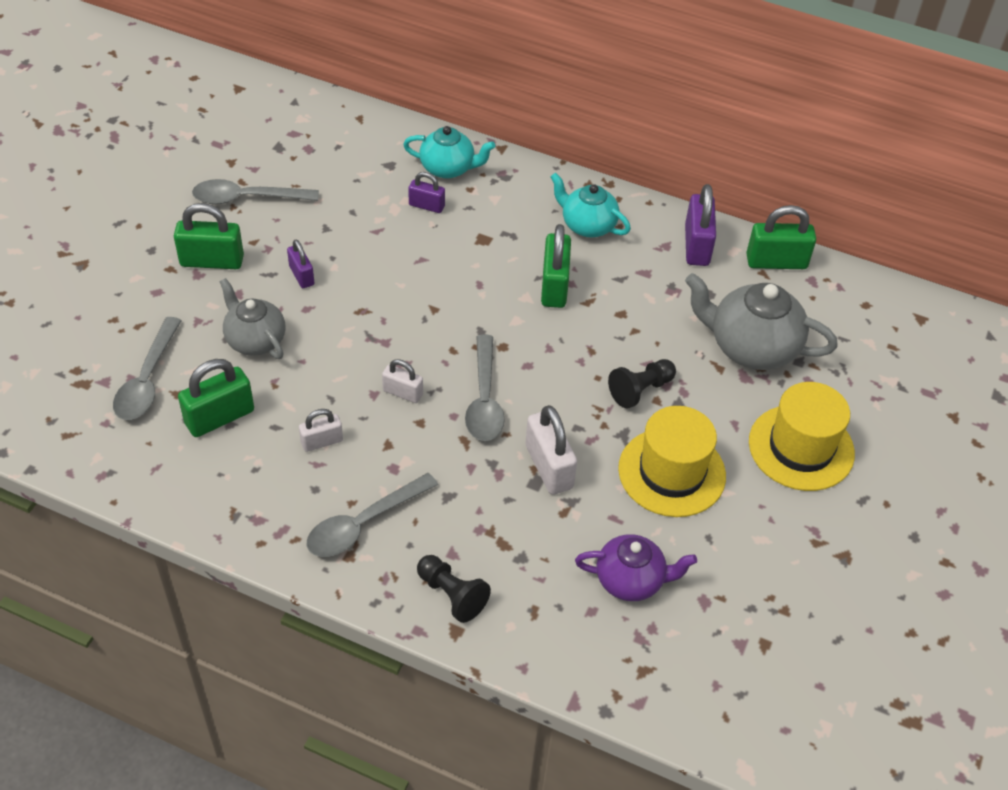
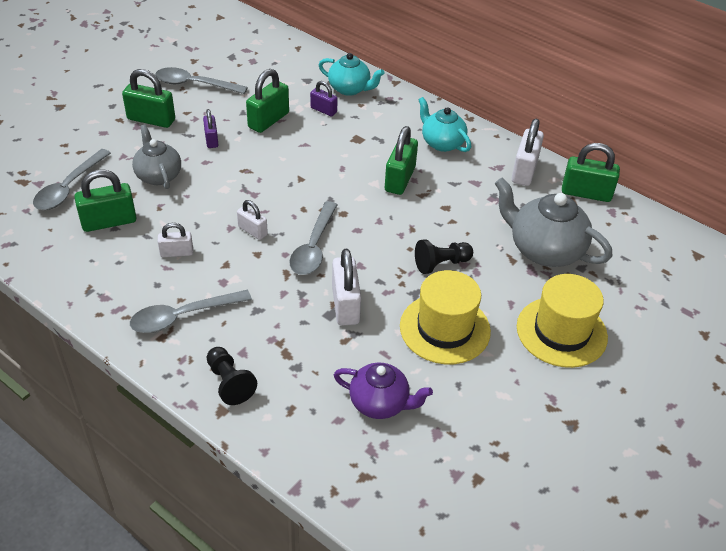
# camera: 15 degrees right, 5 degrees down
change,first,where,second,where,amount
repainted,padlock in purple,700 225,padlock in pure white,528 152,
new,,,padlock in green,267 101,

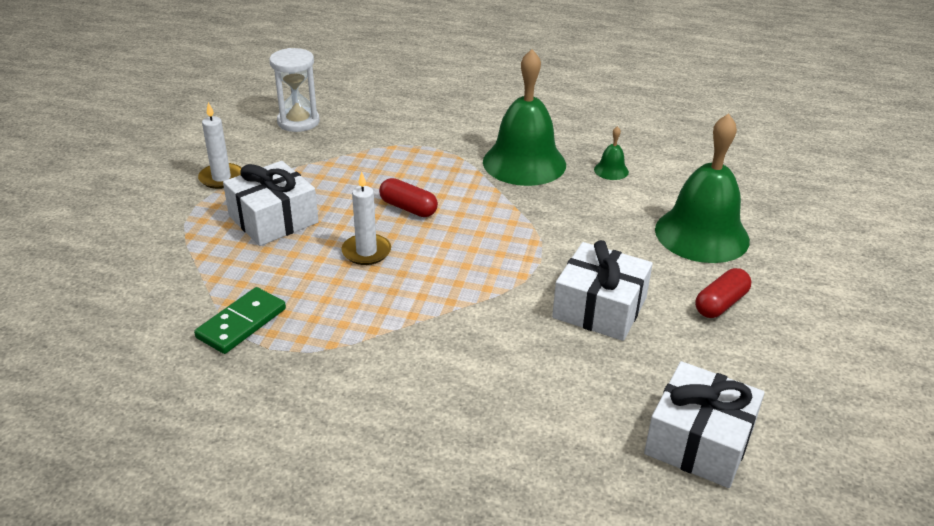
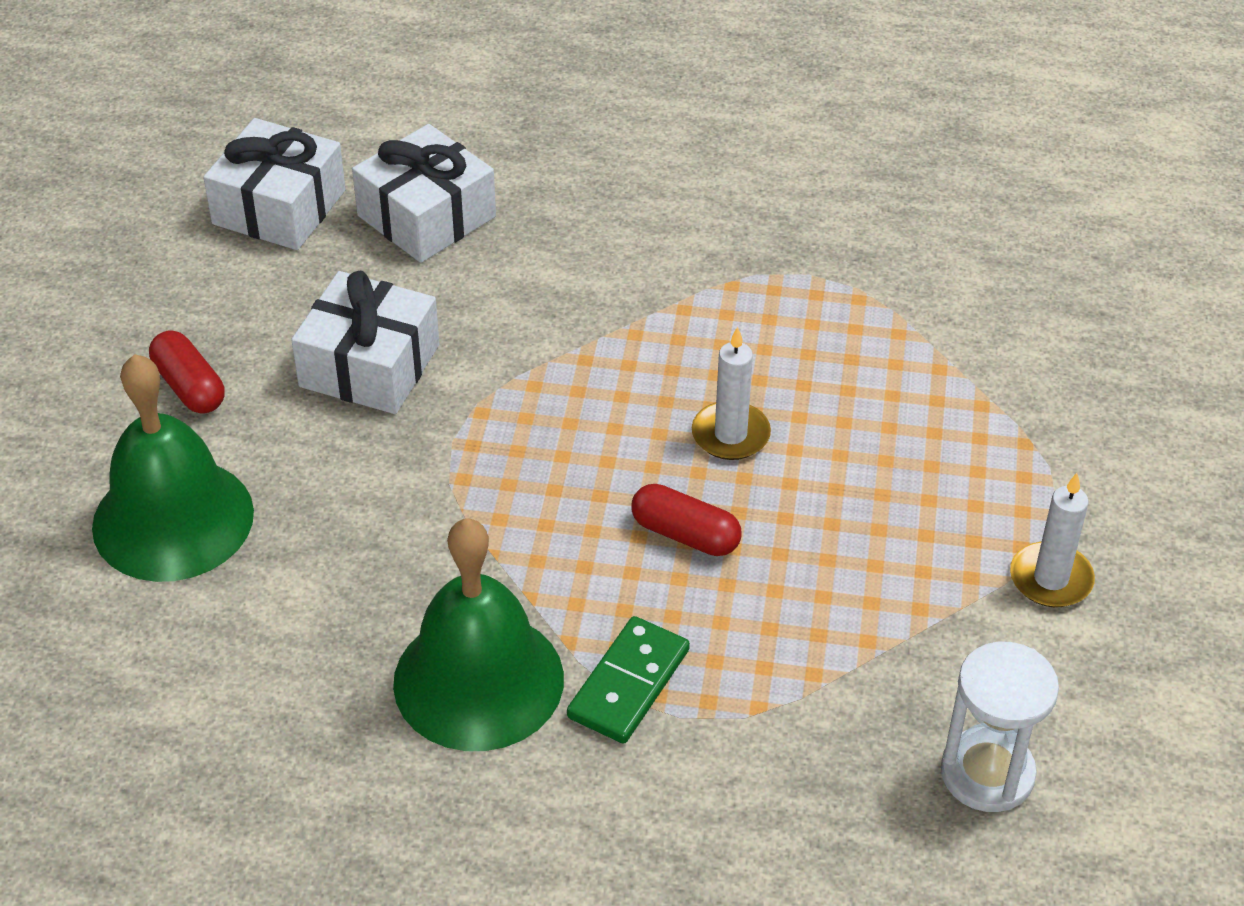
# camera: 175 degrees right, 10 degrees up
change,first,where,second,where,amount
gone,bell in green,611 153,,,
shifted,wrapped gift in pure white,271 203,,424 193,
rotated,capsule in crimson,723 293,,187 372,75 degrees counterclockwise
shifted,domino piece in green,240 320,,628 680,

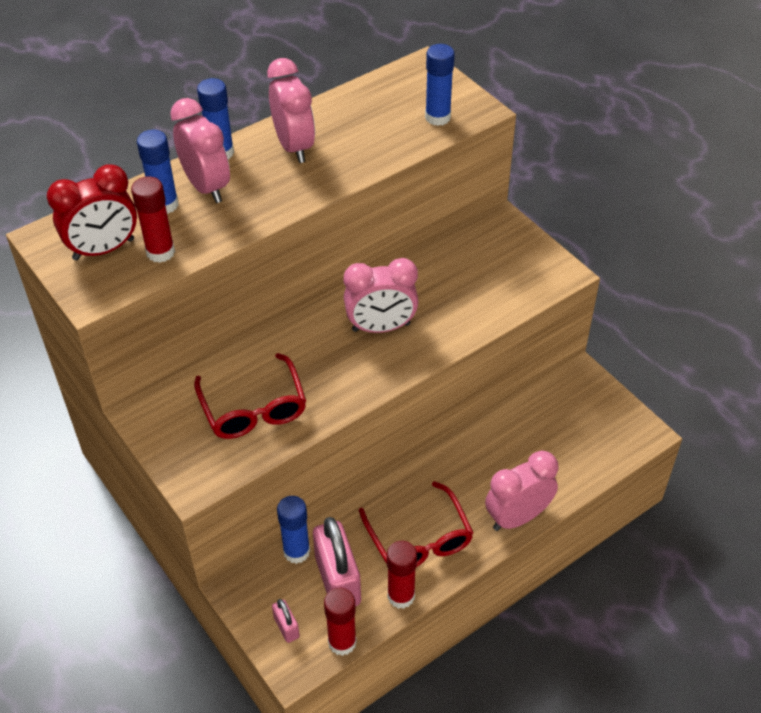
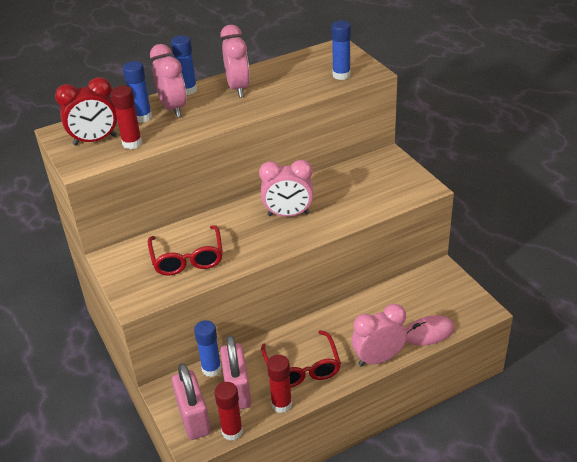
# camera: 10 degrees right, 10 degrees down
change,first,where,second,where,amount
scaled,padlock in rosy,286 621,,191 401,x2.11
new,,,computer mouse in rosy,430 330,

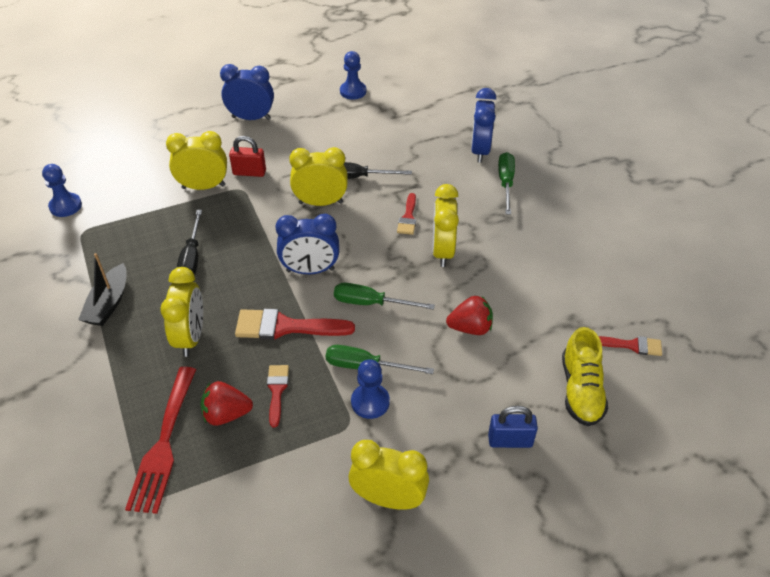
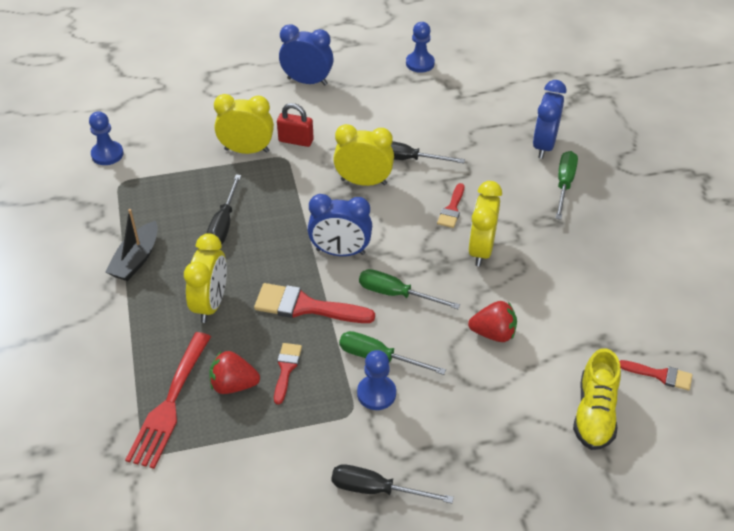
# camera: 10 degrees right, 0 degrees up
change,first,where,second,where,amount
gone,padlock in cobalt,513 427,,,
swapped,clock in bright yellow,389 475,hand screwdriver in black,392 483,

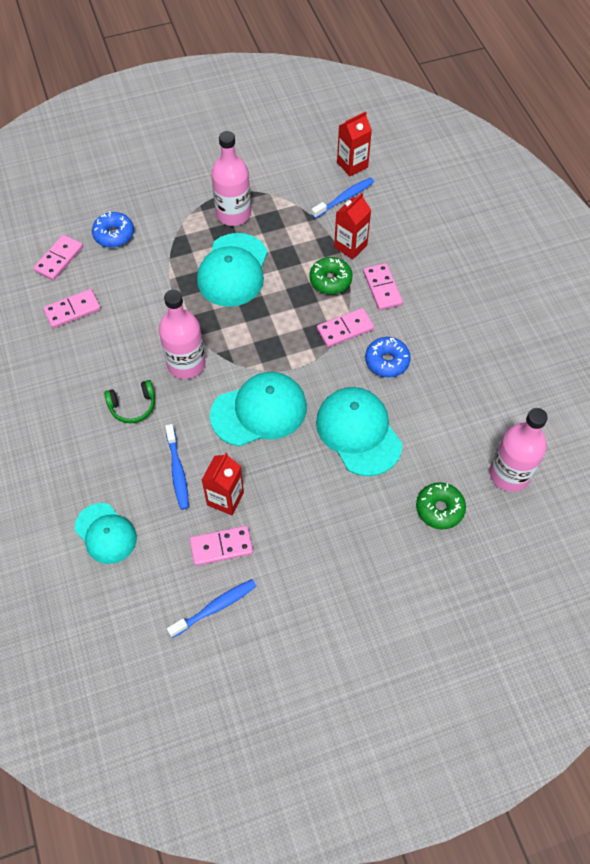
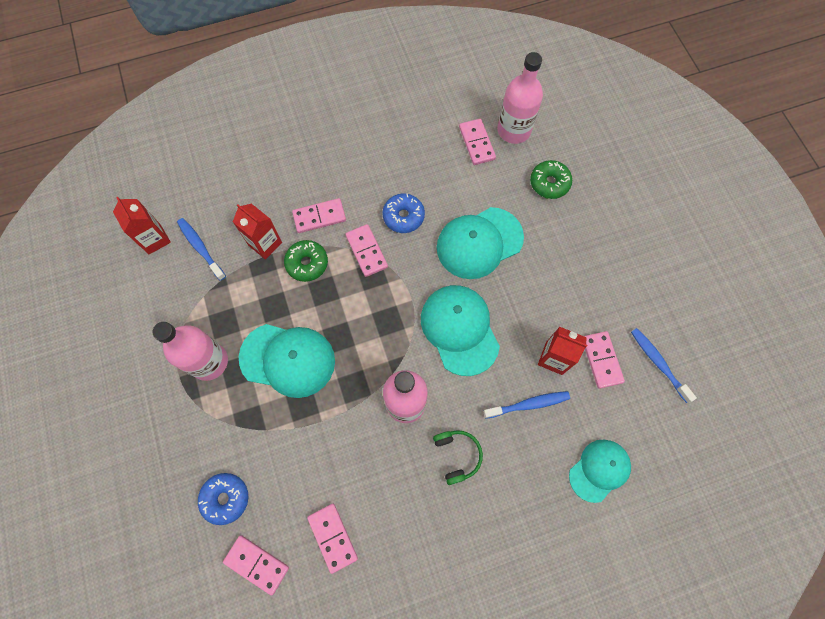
# camera: 90 degrees left, 10 degrees up
change,first,where,second,where,amount
new,,,domino piece in rosy,477 142,

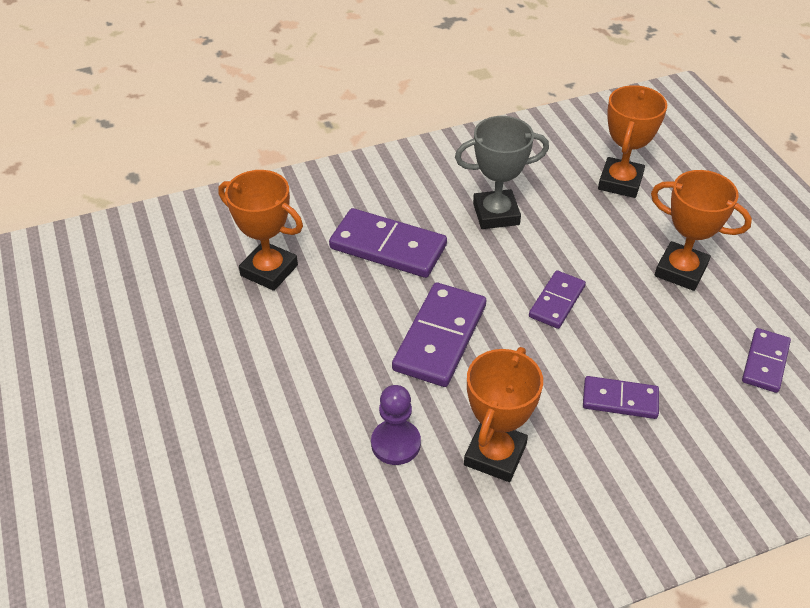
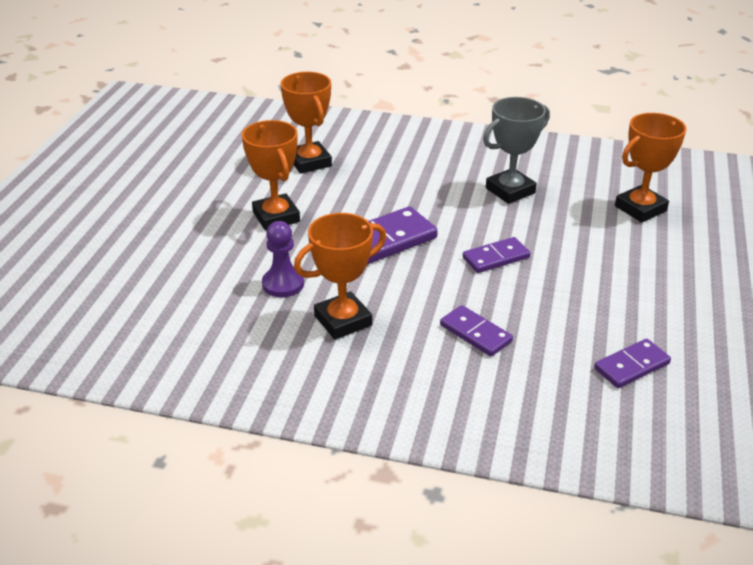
# camera: 35 degrees right, 10 degrees down
change,first,where,second,where,amount
rotated,trophy in ash-grey,502 172,,516 150,60 degrees counterclockwise
shifted,trophy in bright orange,701 230,,271 175,
gone,domino piece in purple,388 243,,,

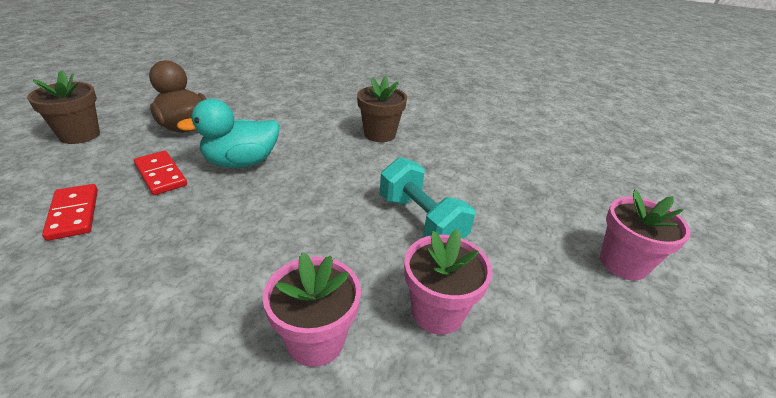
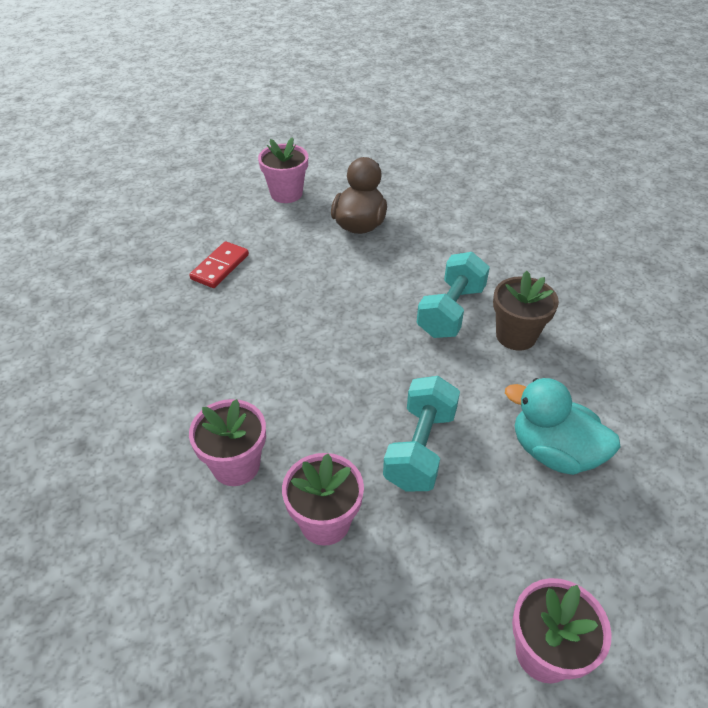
# camera: 55 degrees right, 10 degrees up
change,first,where,second,where,amount
repainted,potted plant in dark brown,63 107,potted plant in rosy,283 170,
shifted,toy duck in teal,228 133,,563 426,
gone,domino piece in crimson,160 173,,,
new,,,free weight in teal,453 295,

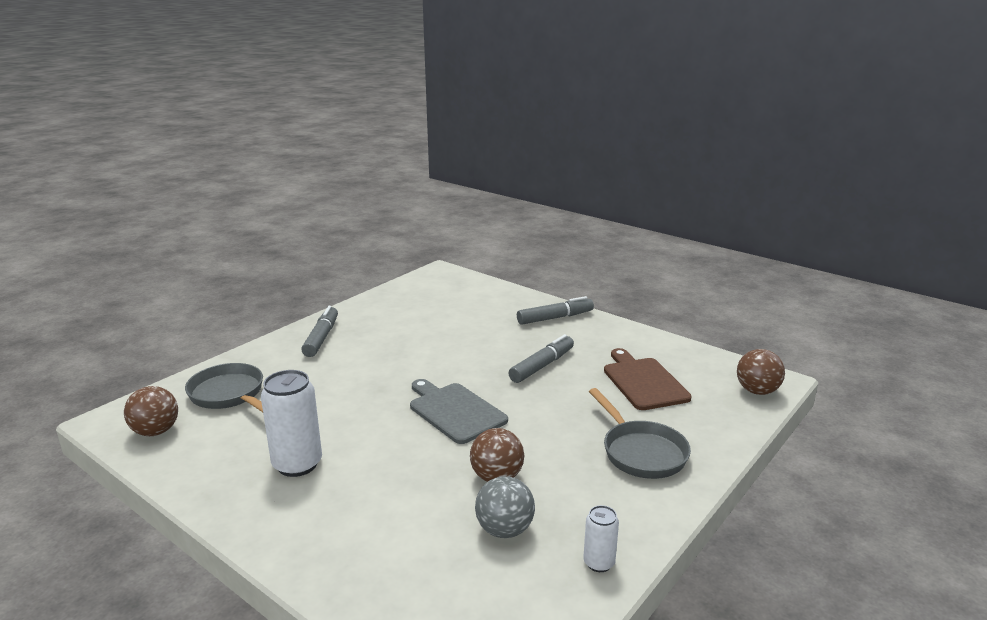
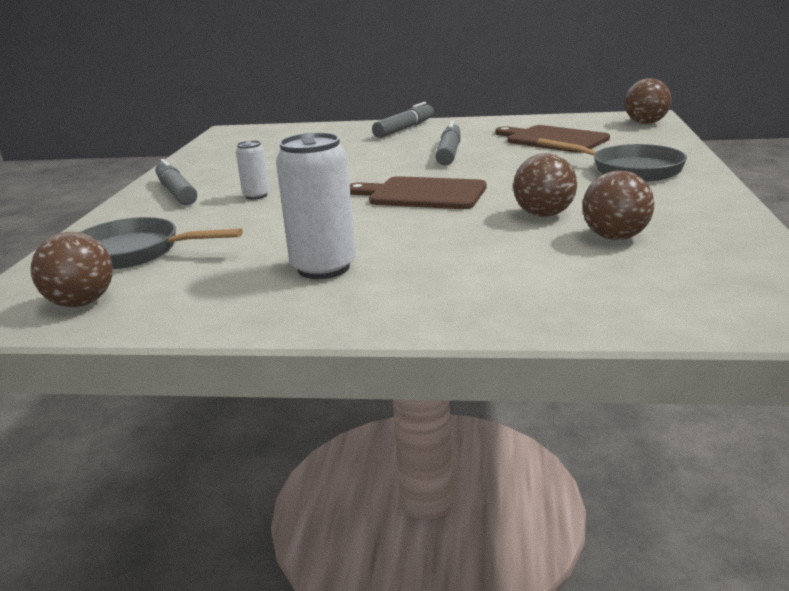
# camera: 30 degrees left, 0 degrees up
change,first,where,second,where,amount
repainted,cutting board in ash-grey,459 411,cutting board in dark brown,418 192,
repainted,sphere in ash-grey,505 507,sphere in dark brown,618 205,
shifted,soda can in pure white,601 538,,253 170,

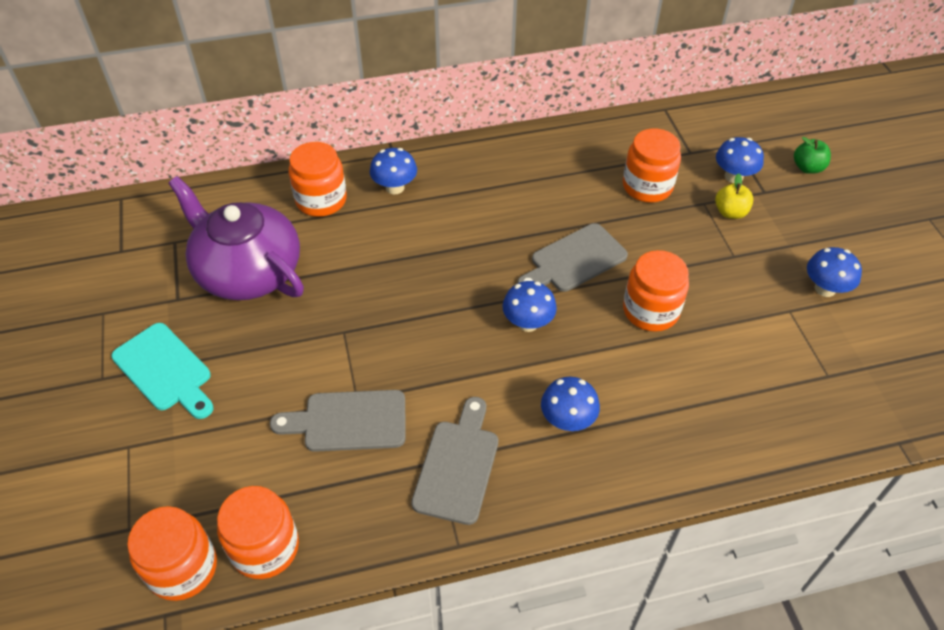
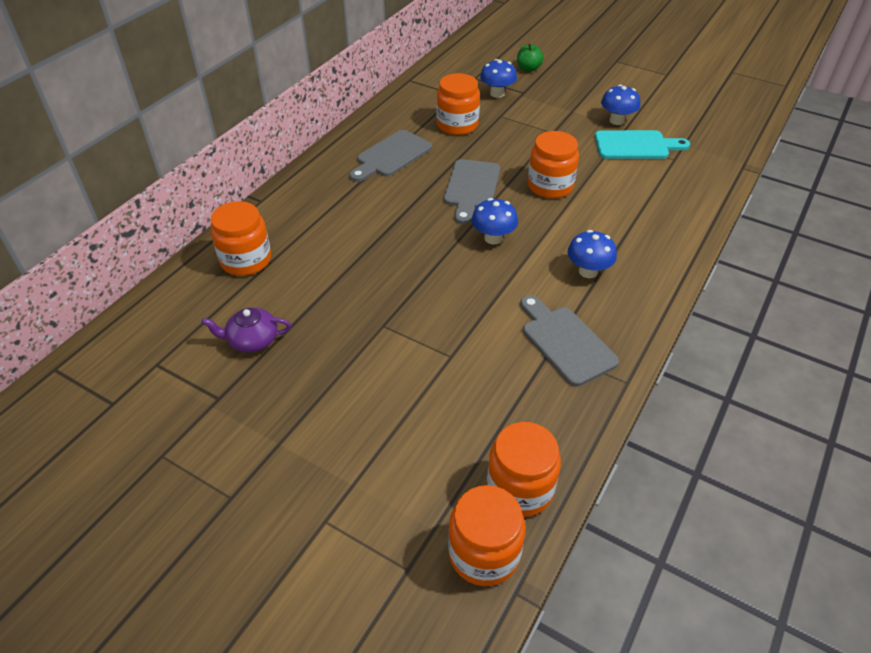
# camera: 45 degrees left, 5 degrees down
change,first,where,second,where,amount
gone,fungus in cobalt,393 171,,,
gone,apple fruit in bright yellow,734 196,,,
scaled,tea pot in purple,236 238,,246 330,x0.46
shifted,cutting board in teal,162 371,,642 144,
shifted,cutting board in ash-grey,338 421,,390 156,

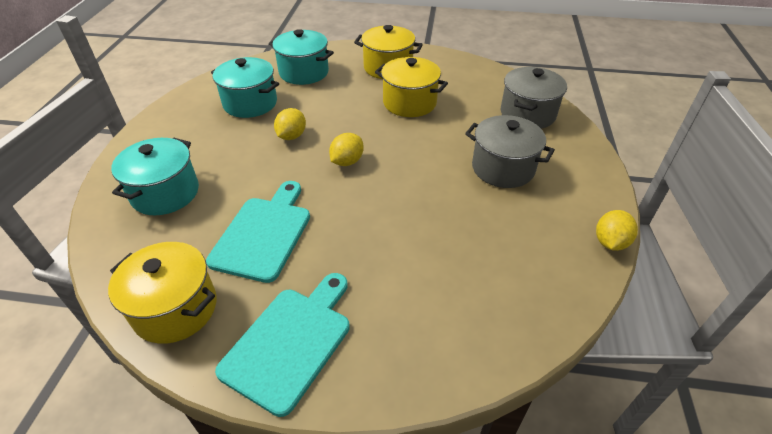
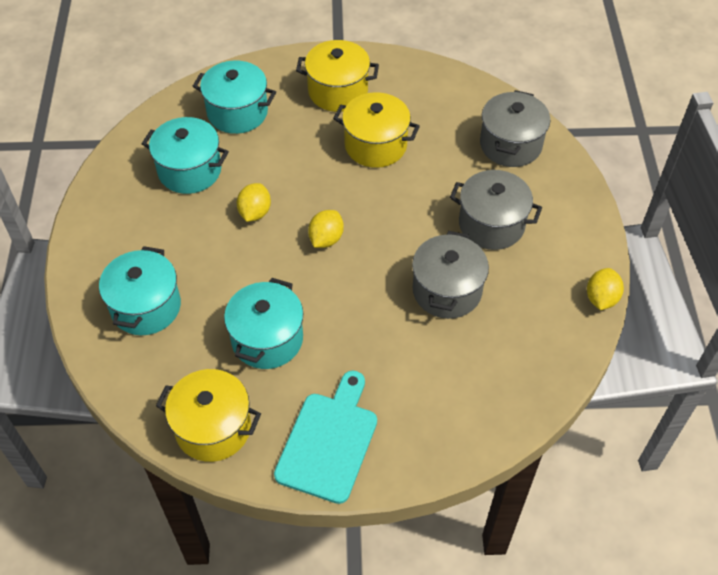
# camera: 10 degrees left, 10 degrees up
change,first,where,second,where,amount
swapped,cutting board in teal,258 232,stockpot in teal,264 323,
new,,,stockpot in ash-grey,450 275,

